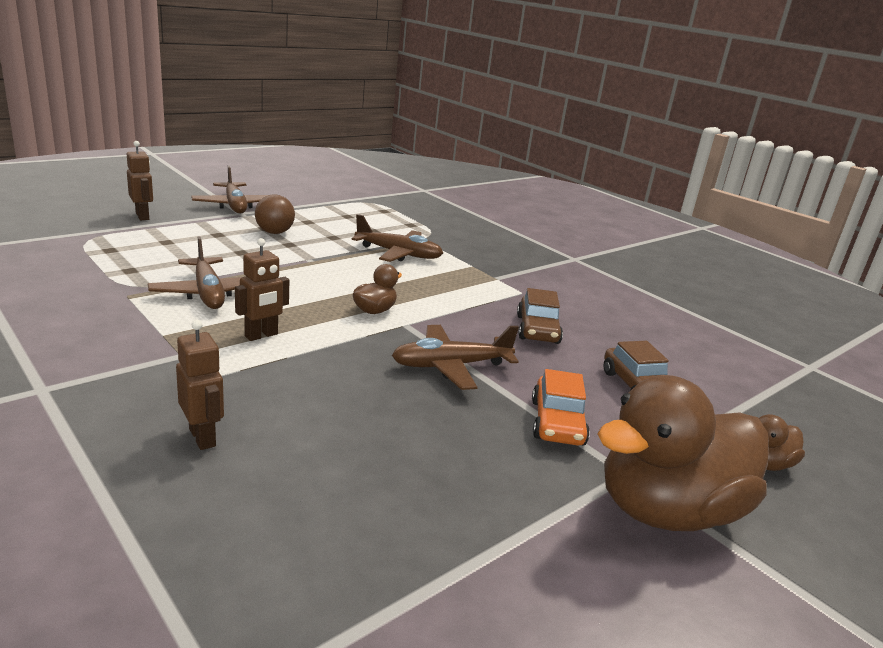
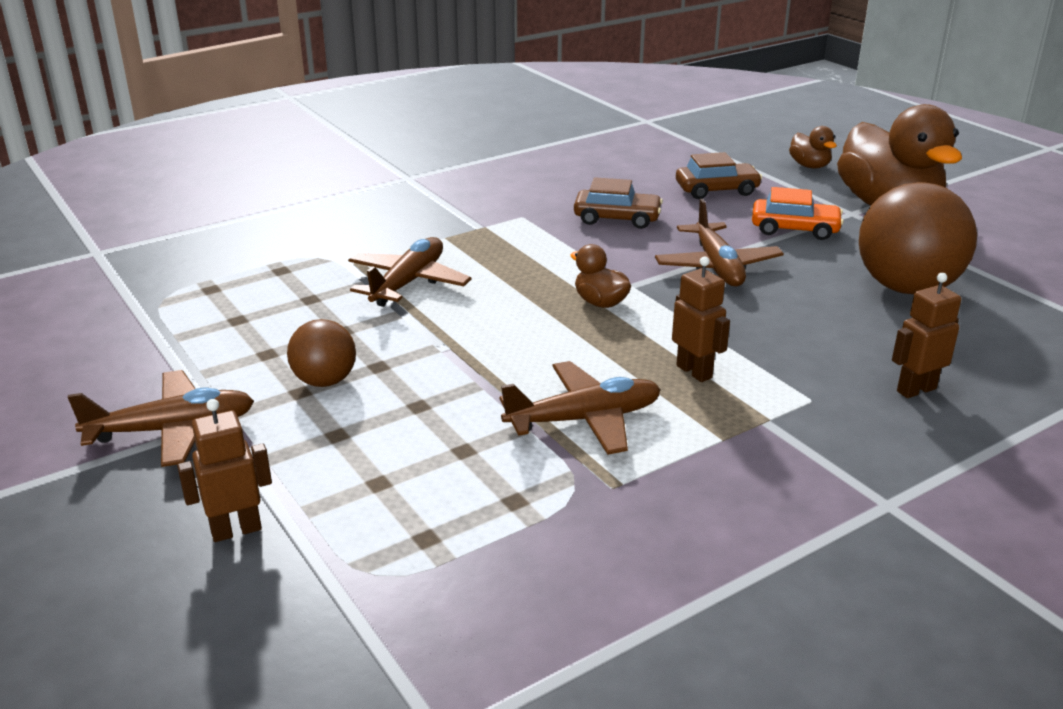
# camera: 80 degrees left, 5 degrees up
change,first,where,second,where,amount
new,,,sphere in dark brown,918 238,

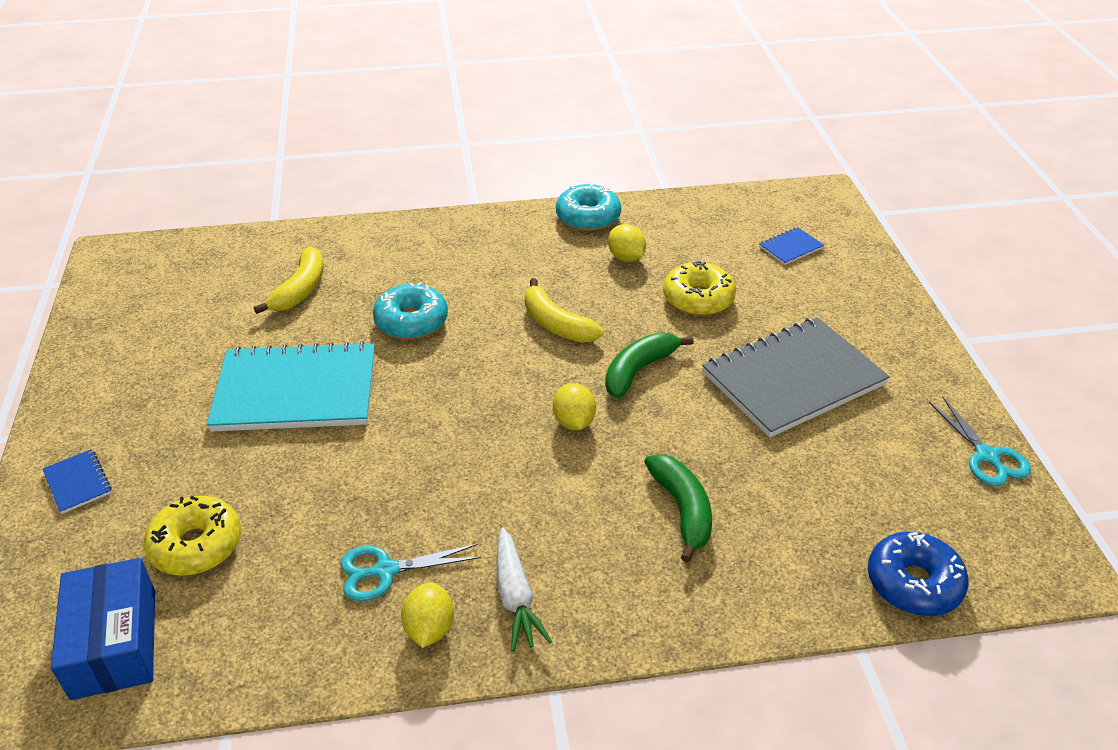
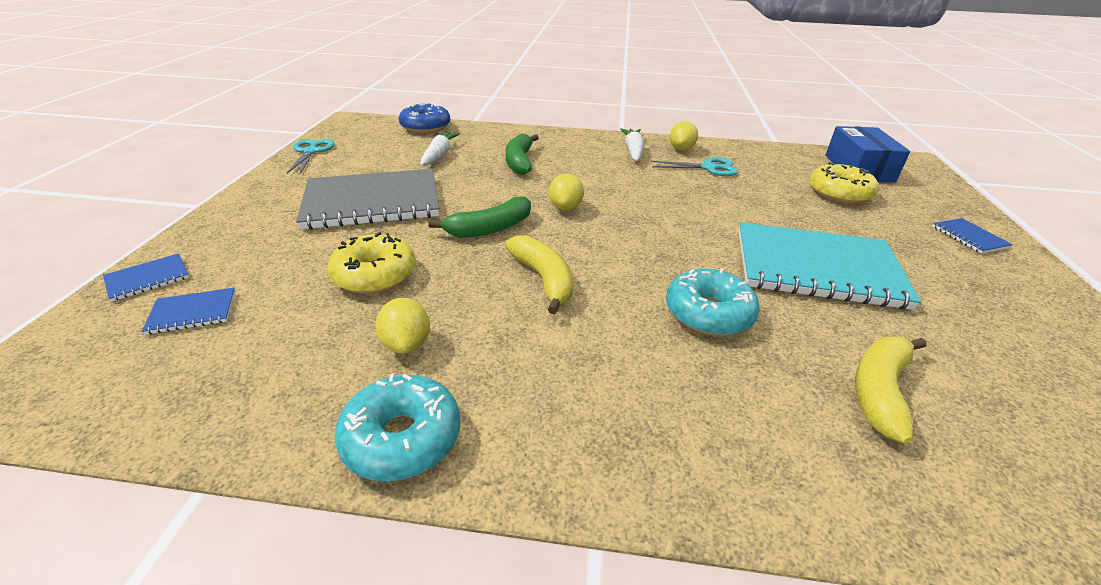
# camera: 165 degrees left, 5 degrees down
change,first,where,second,where,amount
new,,,root vegetable in pure white,440 148,
new,,,exercise book in cobalt,146 277,

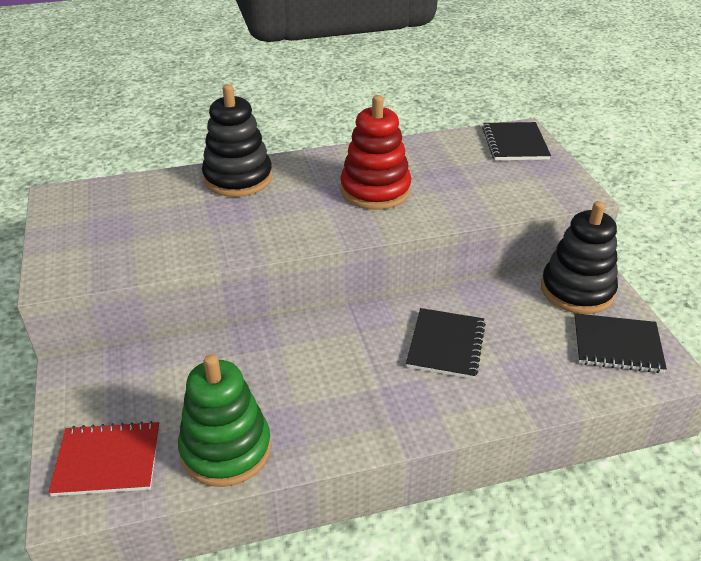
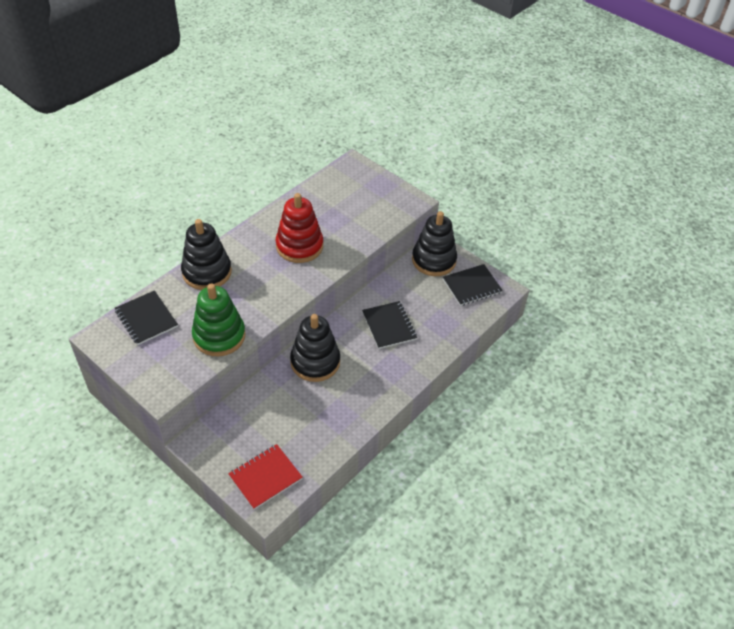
# camera: 35 degrees left, 10 degrees up
change,first,where,second,where,amount
shifted,exercise book in black,516 141,,146 317,
shifted,stacking rings in green,224 420,,219 319,
new,,,stacking rings in black,315 348,

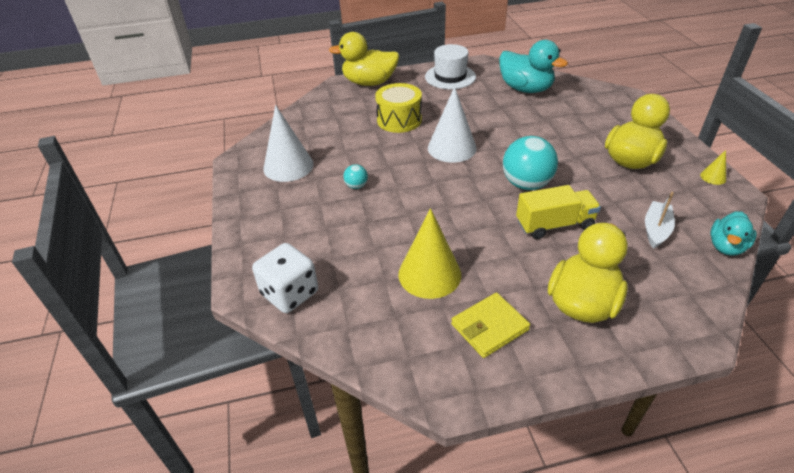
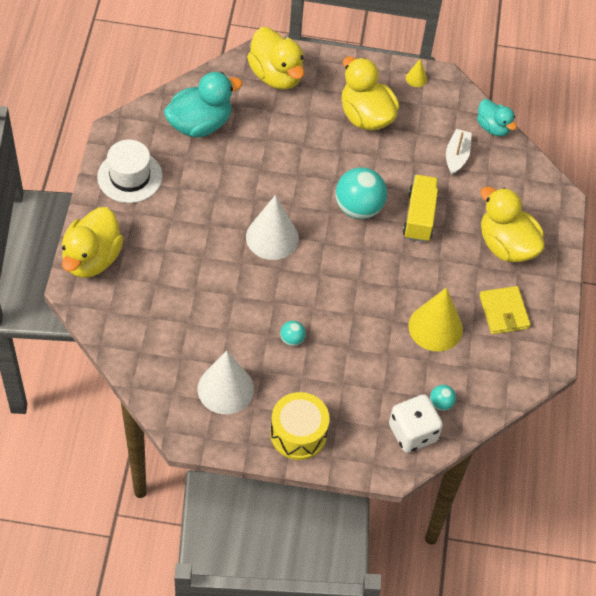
# camera: 75 degrees left, 15 degrees up
change,first,where,second,where,amount
shifted,snare drum in bright yellow,398 108,,300 426,
rotated,sailboat in pure white,660 220,,458 152,60 degrees clockwise
new,,,toy duck in bright yellow,275 58,
new,,,sphere in teal,443 398,

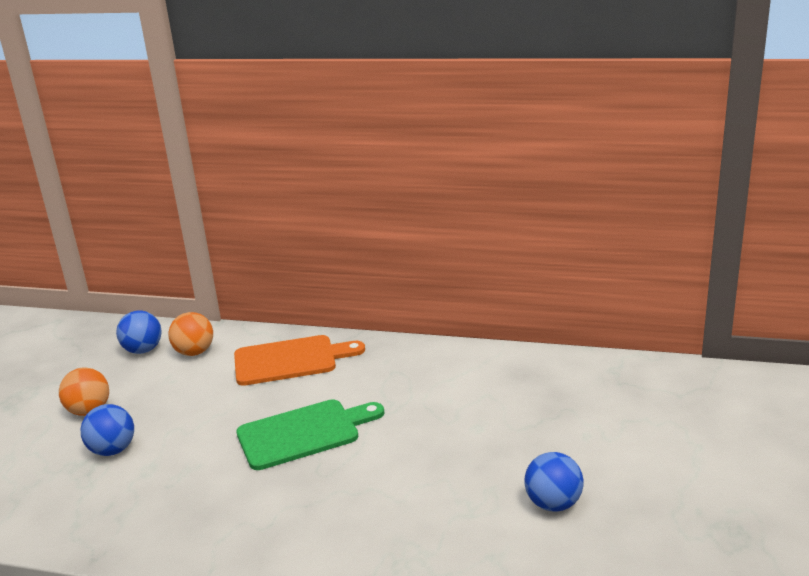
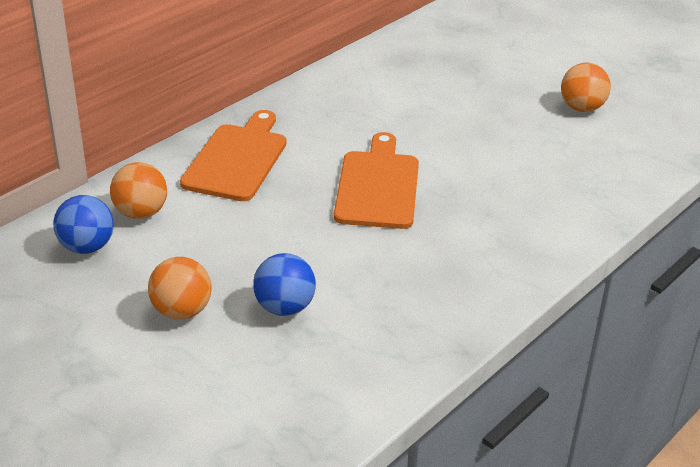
# camera: 65 degrees left, 10 degrees up
change,first,where,second,where,amount
repainted,cutting board in green,310 435,cutting board in bright orange,376 180,
repainted,sphere in cobalt,554 482,sphere in bright orange,586 87,

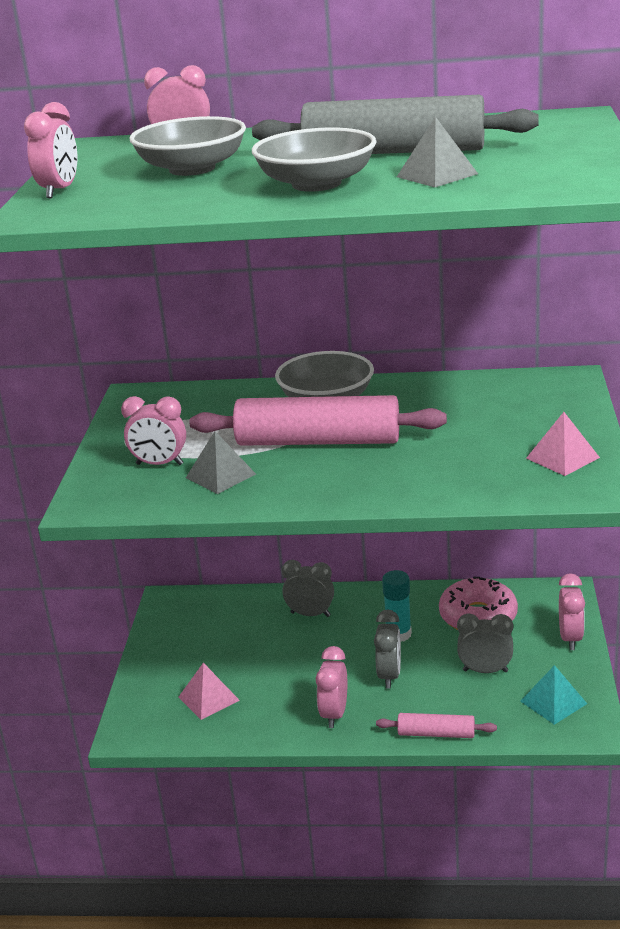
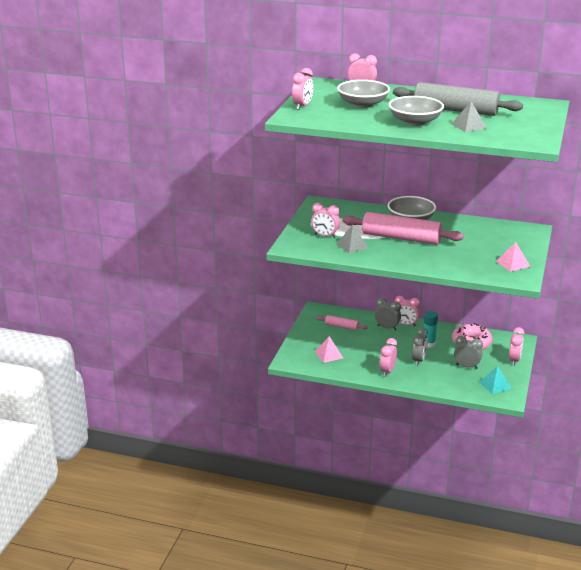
# camera: 10 degrees right, 0 degrees up
change,first,where,second,where,amount
shifted,rolling pin in rosy,436 725,,342 322,
new,,,clock in rosy,407 311,

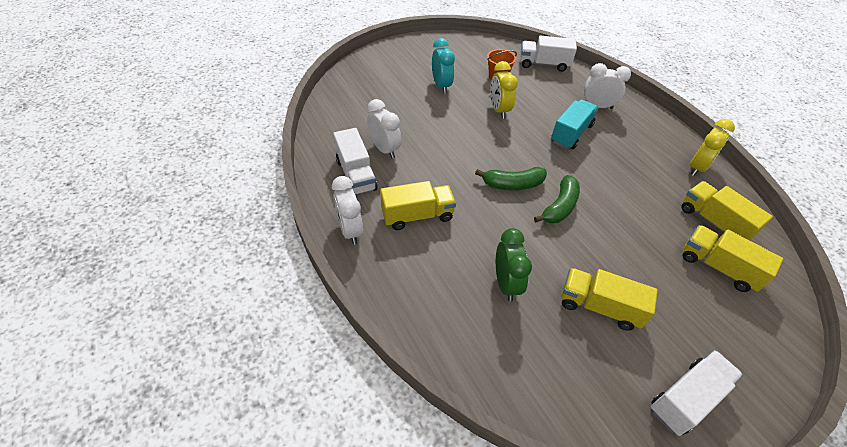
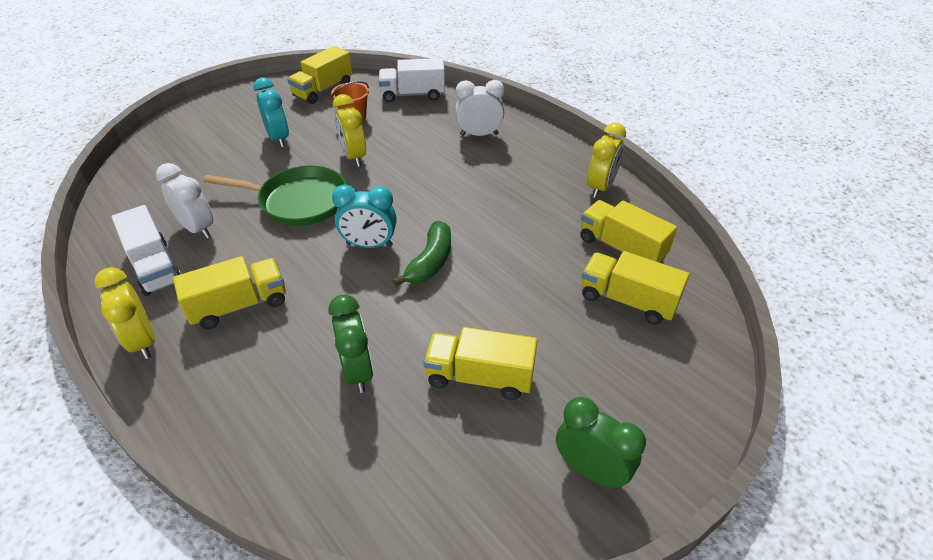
# camera: 10 degrees left, 5 degrees down
change,first,where,second,where,amount
gone,lorry in teal,575 124,,,
swapped,banana in green,511 178,clock in teal,364 216,
repainted,clock in pure white,347 210,clock in bright yellow,124 313,
swapped,lorry in pure white,697 393,clock in green,601 443,
new,,,lorry in bright yellow,320 75,
new,,,pan in green,275 196,

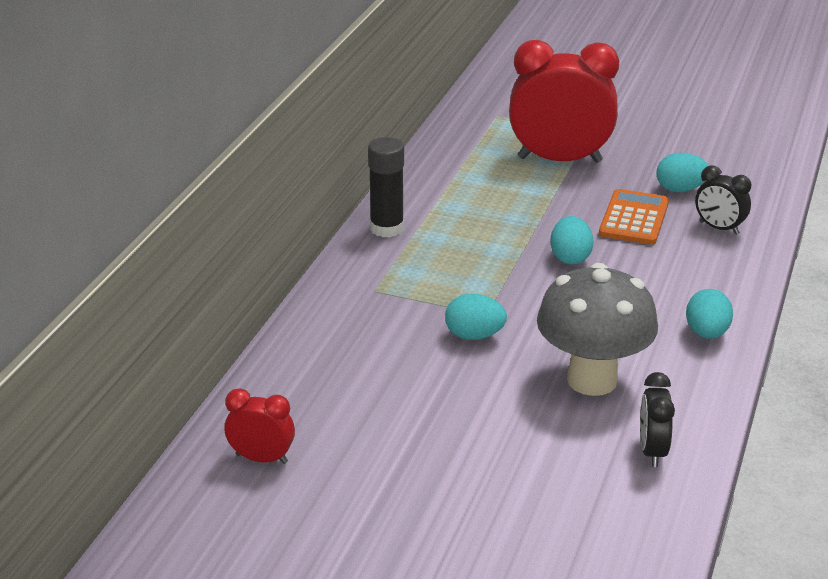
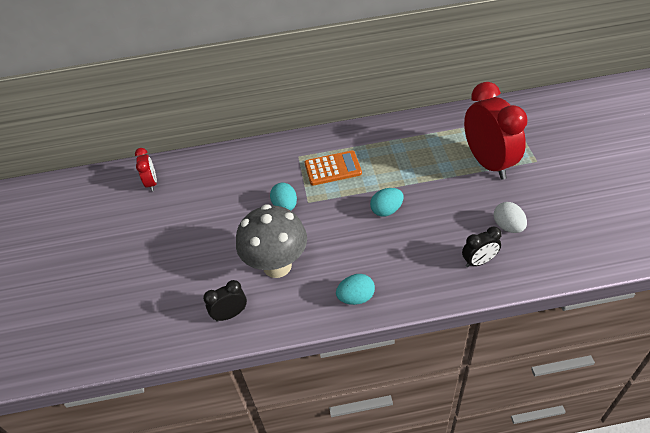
# camera: 65 degrees right, 15 degrees up
change,first,where,second,where,amount
gone,glue in black,386 187,,,
repainted,toy egg in teal,682 172,toy egg in pure white,510 217,
rotated,clock in black,723 200,,482 246,120 degrees counterclockwise
shifted,calculator in bright orange,634 217,,333 167,

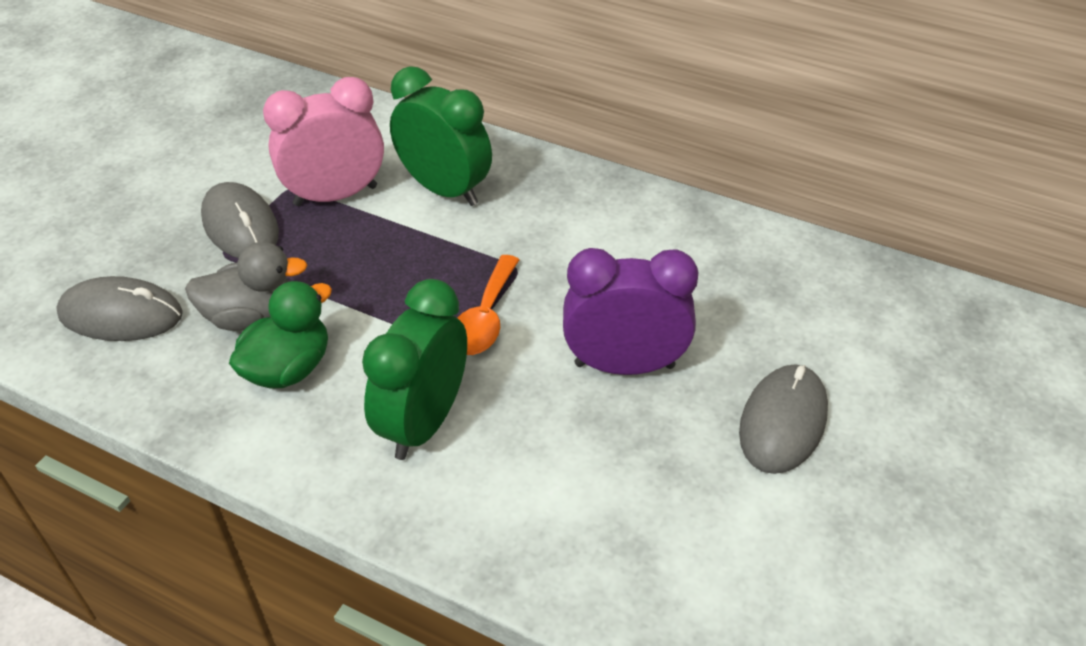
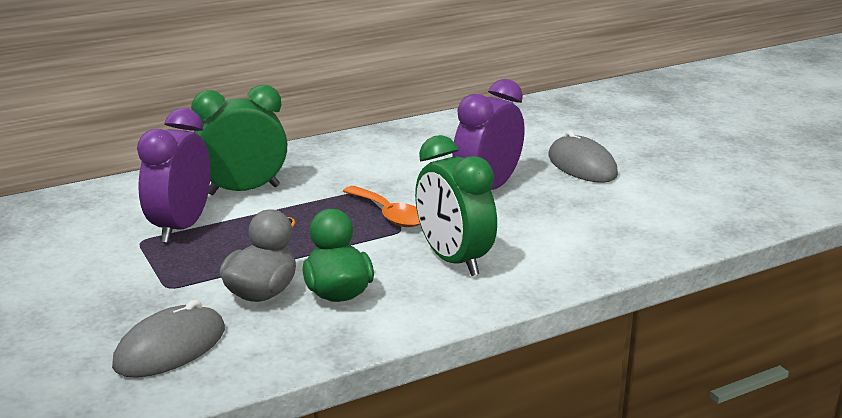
# camera: 55 degrees left, 20 degrees down
change,first,where,second,where,amount
repainted,clock in rosy,323 141,clock in purple,174 175,
gone,computer mouse in ash-grey,240 220,,,

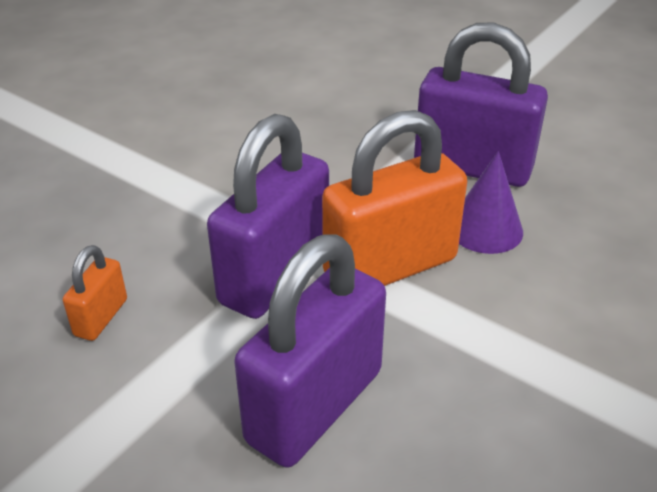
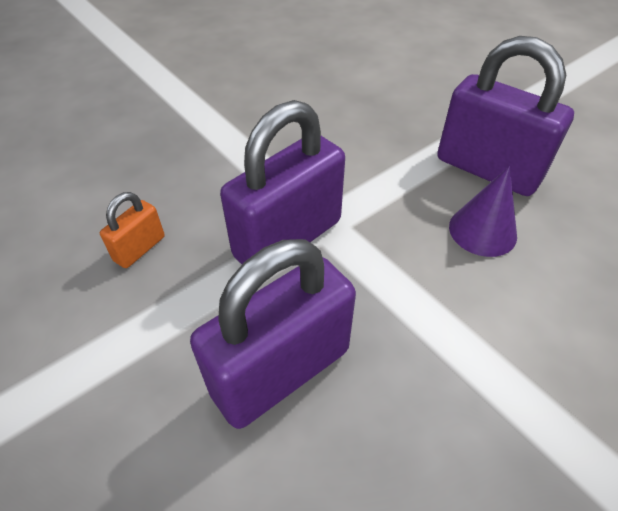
# camera: 15 degrees right, 10 degrees up
change,first,where,second,where,amount
gone,padlock in bright orange,394 198,,,

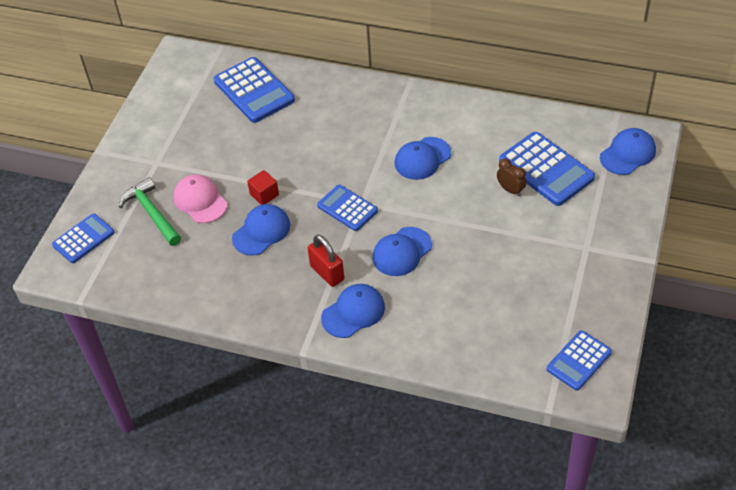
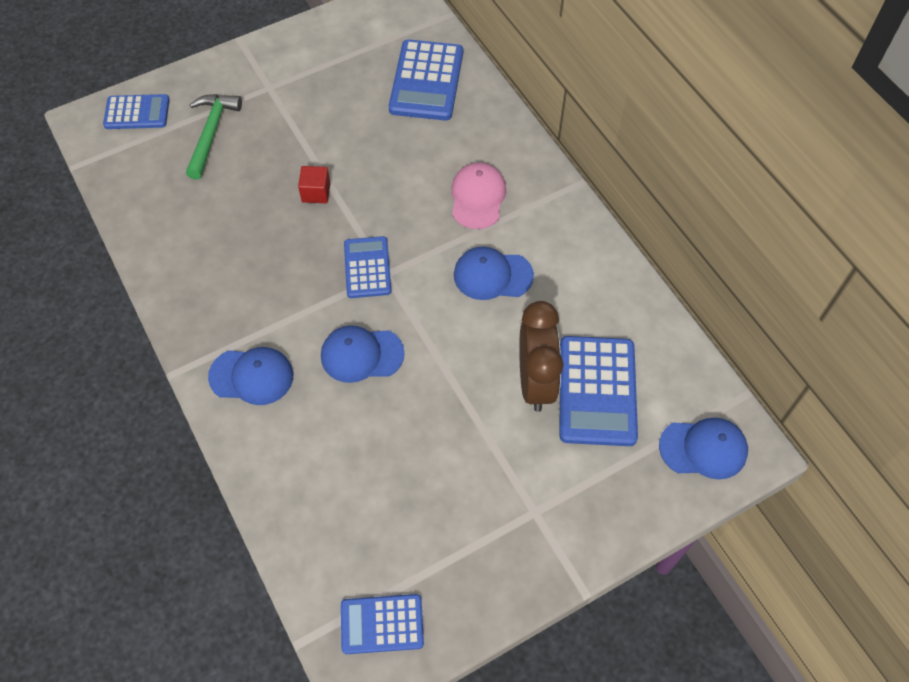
# camera: 40 degrees right, 10 degrees up
change,first,where,second,where,amount
scaled,clock in dark brown,511 177,,541 356,x2.02
shifted,peaked cap in rosy,200 198,,478 196,
gone,peaked cap in cobalt,261 229,,,
gone,padlock in crimson,326 261,,,

